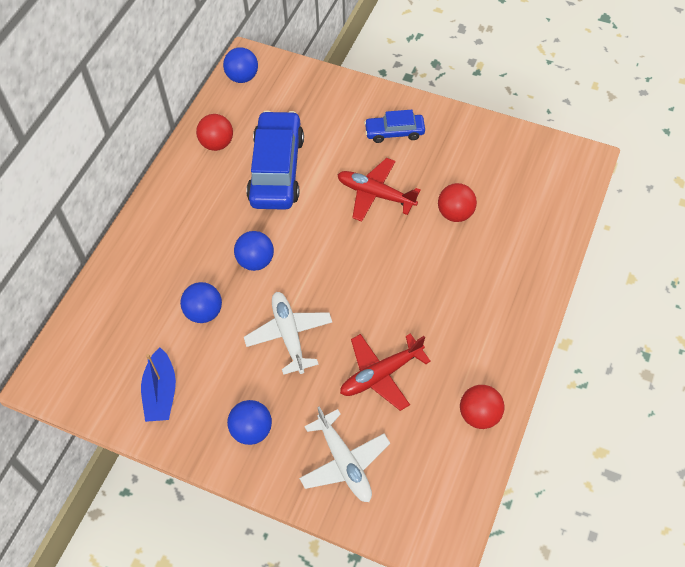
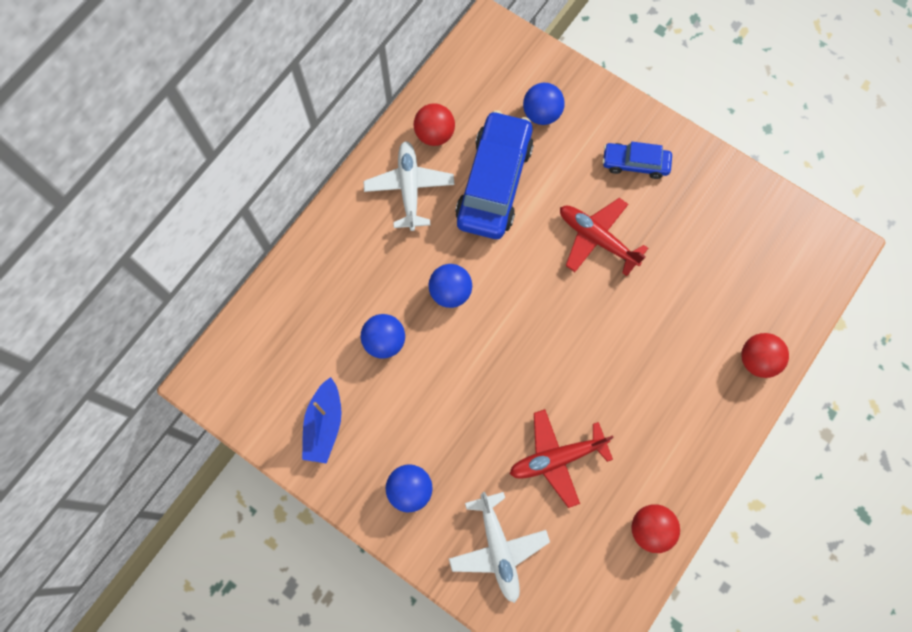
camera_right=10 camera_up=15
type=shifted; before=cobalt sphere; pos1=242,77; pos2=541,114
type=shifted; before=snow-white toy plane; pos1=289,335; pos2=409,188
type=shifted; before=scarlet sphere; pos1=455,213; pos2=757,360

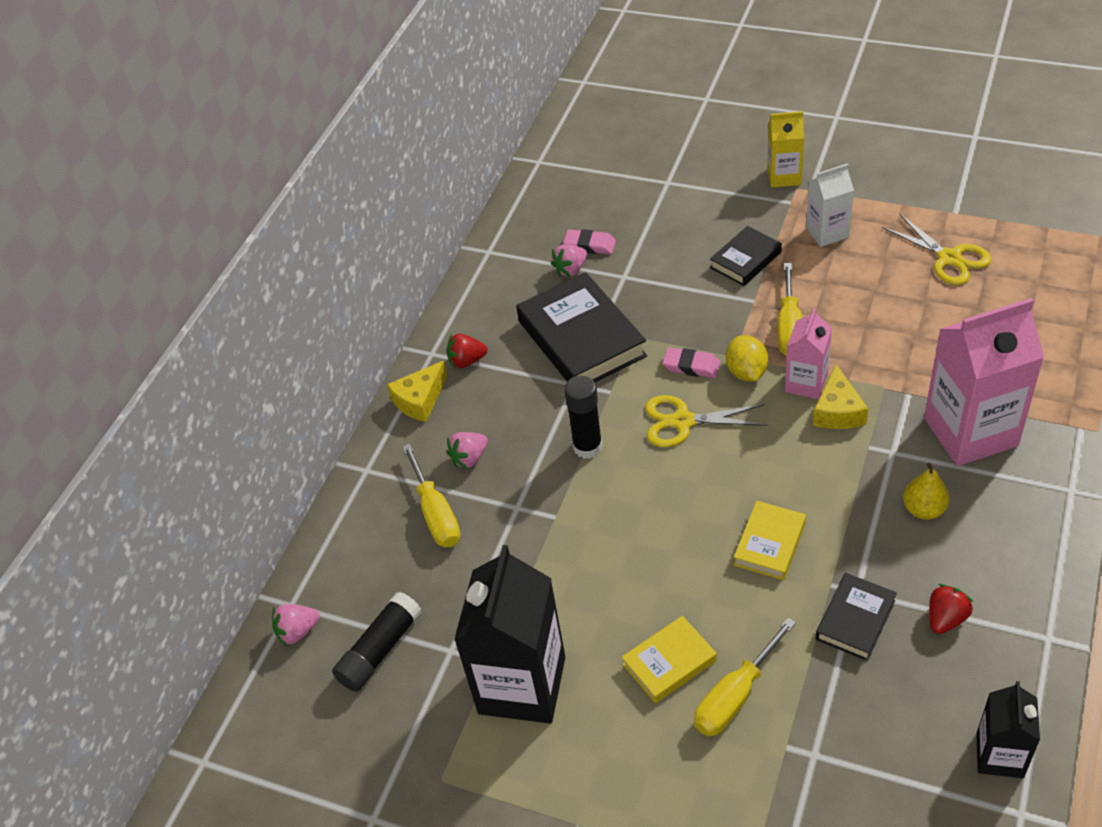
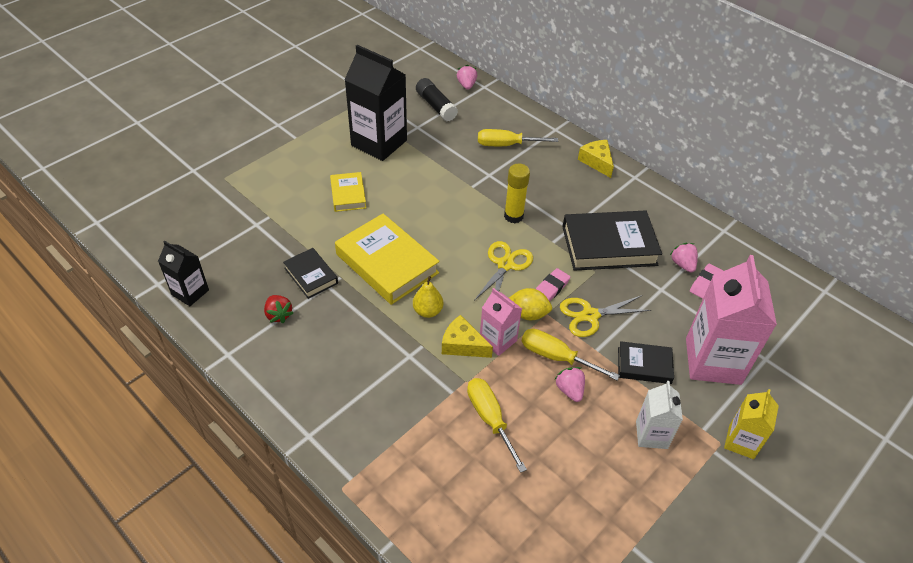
camera_right=105 camera_up=0
type=gone; before=scarlet strawberry; pos1=467,361
type=shifted; before=pink strawberry; pos1=469,458; pos2=569,390
type=shifted; before=golden screwdriver; pos1=735,696; pos2=490,419
type=shifted; before=golden pair of scissors; pos1=949,258; pos2=590,315
type=shifted; before=golden pear; pos1=923,509; pos2=428,311
type=shifted; before=pink juice carton; pos1=970,432; pos2=713,361
type=repainted; before=ebony glue stick; after=golden glue stick; pos1=587,447; pos2=513,216
type=rotated; before=ebony book; pos1=745,260; pos2=644,365; turn=-60
type=scaled; before=golden book; pos1=769,544; pos2=387,263; scale=1.84

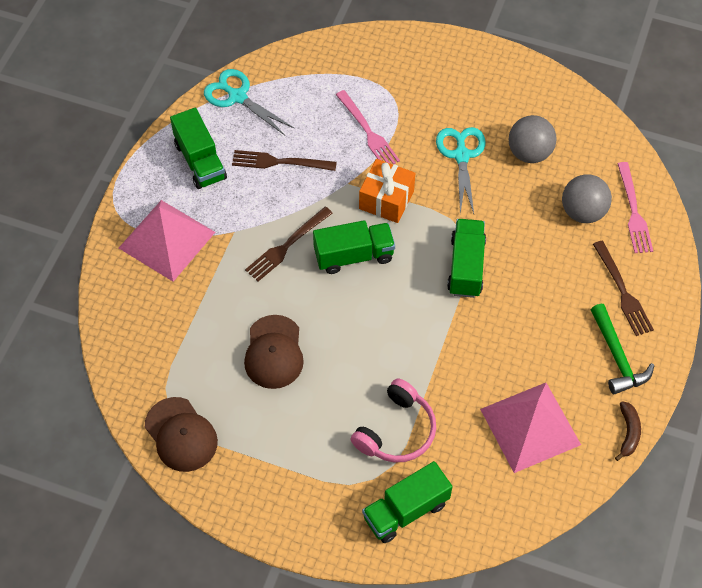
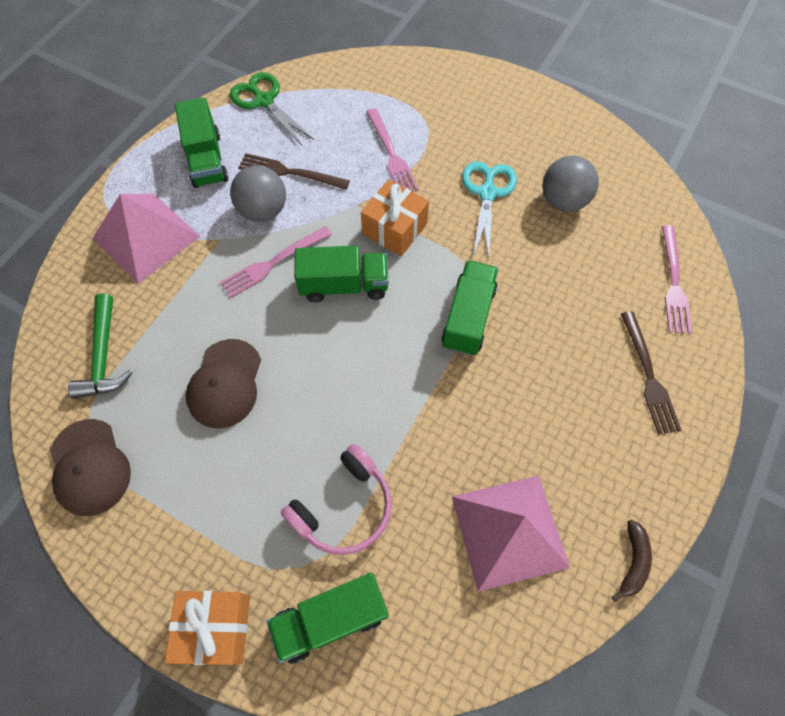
camera_right=10 camera_up=5
type=new; after=orange-coloured present; pos2=215,628
type=shifted; before=gray sphere; pos1=582,212; pos2=263,211
type=shifted; before=emerald carpenter's hammer; pos1=617,357; pos2=103,356
type=repainted; before=aqua pair of scissors; after=emerald pair of scissors; pos1=237,96; pos2=264,101
type=repainted; before=brown fork; after=pink fork; pos1=286,246; pos2=273,263

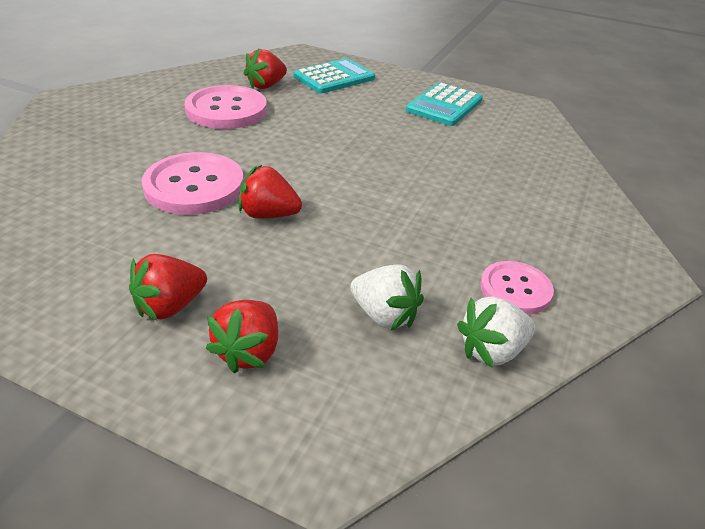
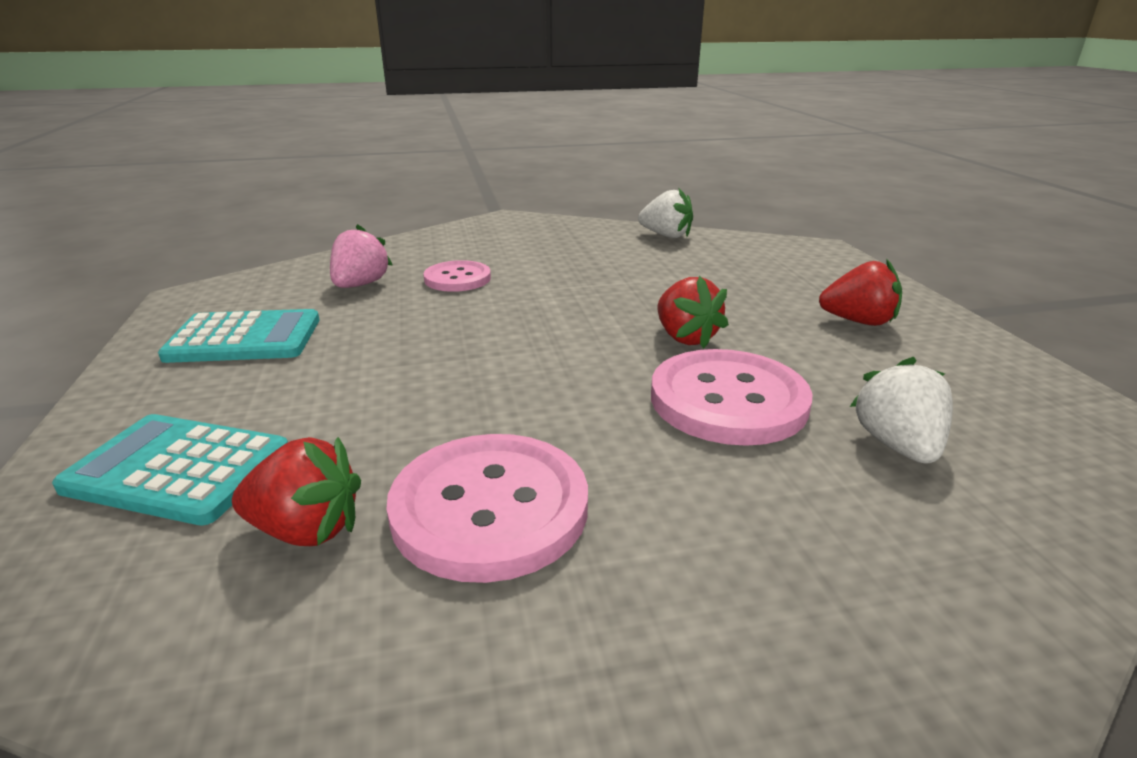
camera_right=-125 camera_up=-10
type=gone; before=scarlet strawberry; pos1=249,352
type=new; after=pink strawberry; pos2=360,285
type=shifted; before=snow-white strawberry; pos1=384,315; pos2=897,445
type=shifted; before=pink shirt button; pos1=515,289; pos2=457,279

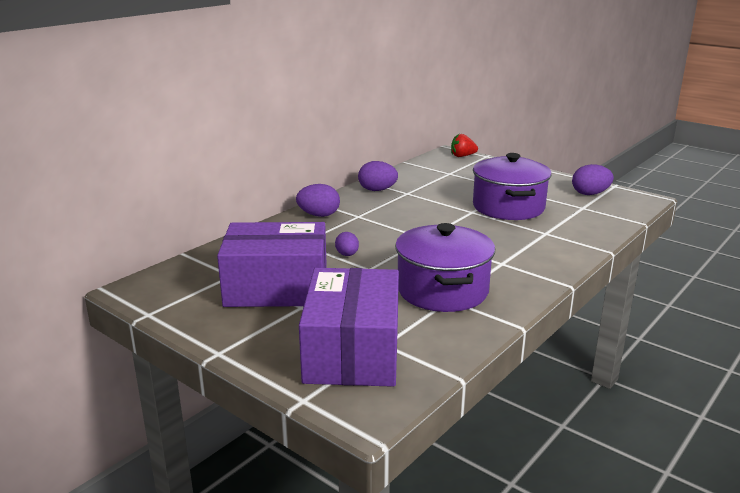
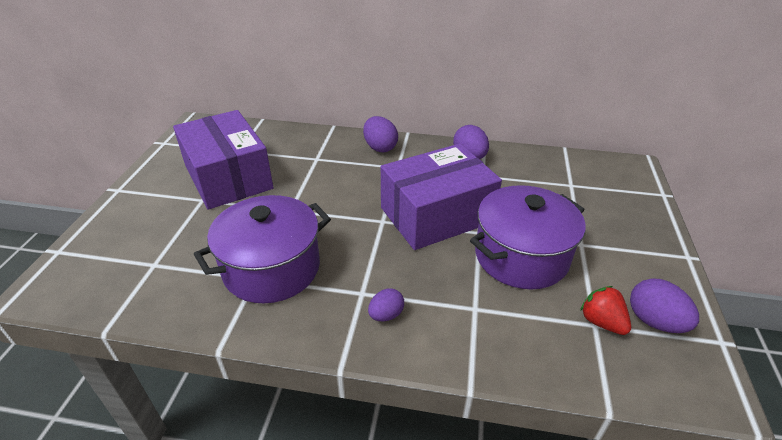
camera_right=60 camera_up=15
type=shifted; before=royal purple box; pos1=353,351; pos2=436,215
type=shifted; before=royal purple egg shape; pos1=347,255; pos2=386,315
type=shifted; before=scarlet strawberry; pos1=462,156; pos2=601,322

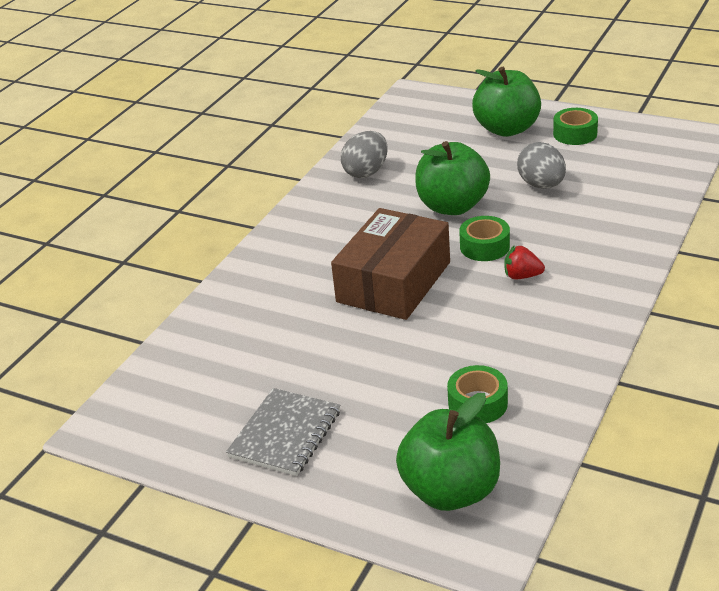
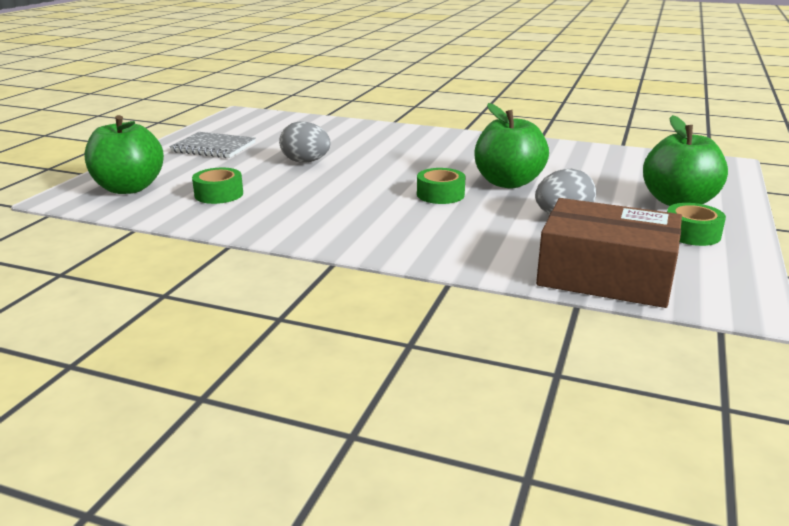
camera_right=80 camera_up=-10
type=gone; before=scarlet strawberry; pos1=522,276
type=shifted; before=brown box; pos1=393,282; pos2=605,275
type=shifted; before=gray egg shape; pos1=366,172; pos2=306,162

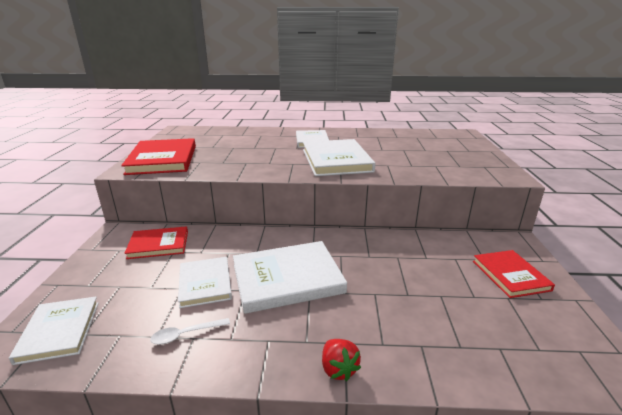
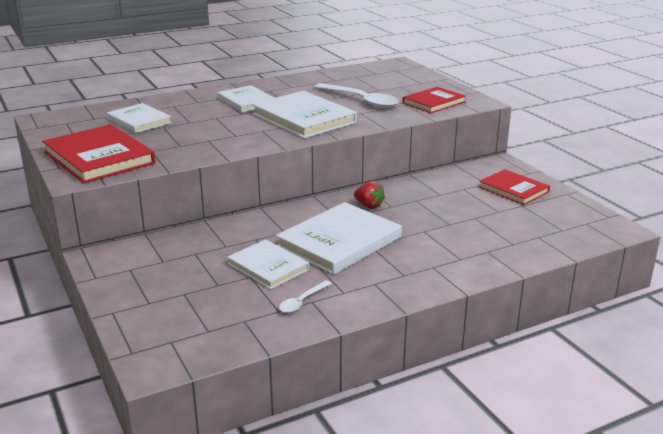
camera_right=-30 camera_up=0
type=new; after=snow-white teaspoon; pos2=361,101
type=shifted; before=snow-white book; pos1=59,331; pos2=139,121
type=shifted; before=scarlet book; pos1=158,245; pos2=433,102
type=shifted; before=scarlet strawberry; pos1=338,369; pos2=369,206

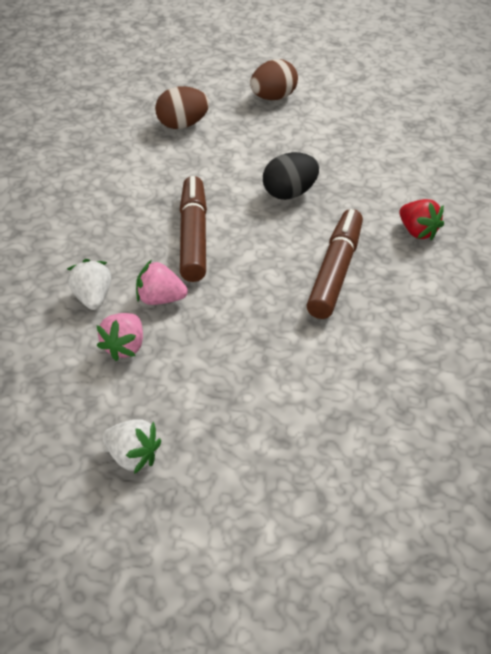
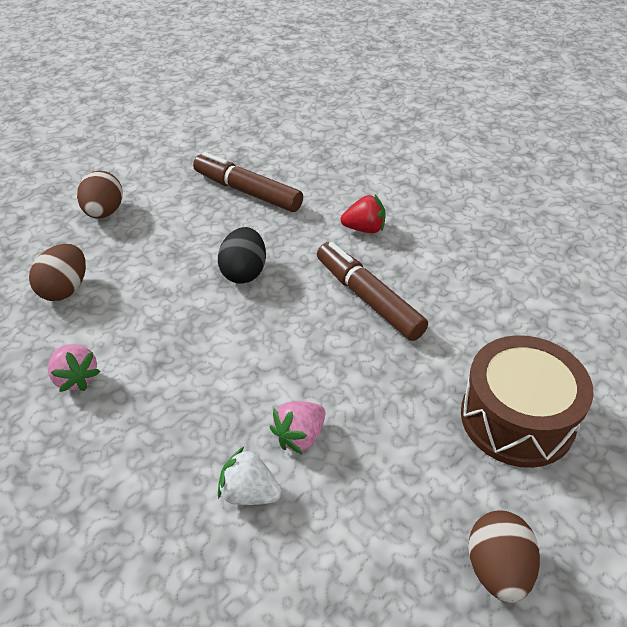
camera_right=-55 camera_up=0
type=new; after=brown snare drum; pos2=517,418
type=shifted; before=pink strawberry; pos1=124,347; pos2=76,378
type=shifted; before=brown marker pen; pos1=193,236; pos2=247,191
type=swapped; before=snow-white strawberry; after=brown egg shape; pos1=132,457; pos2=497,569

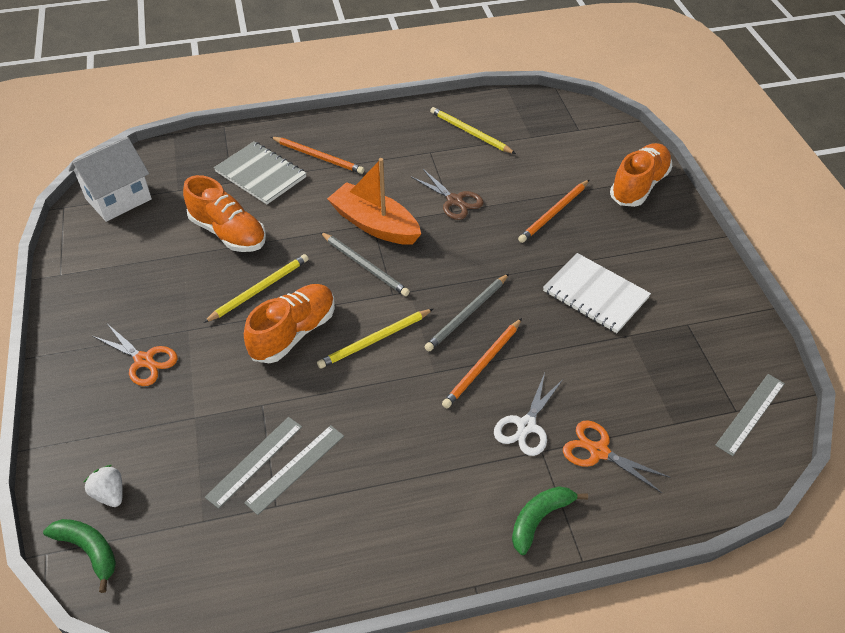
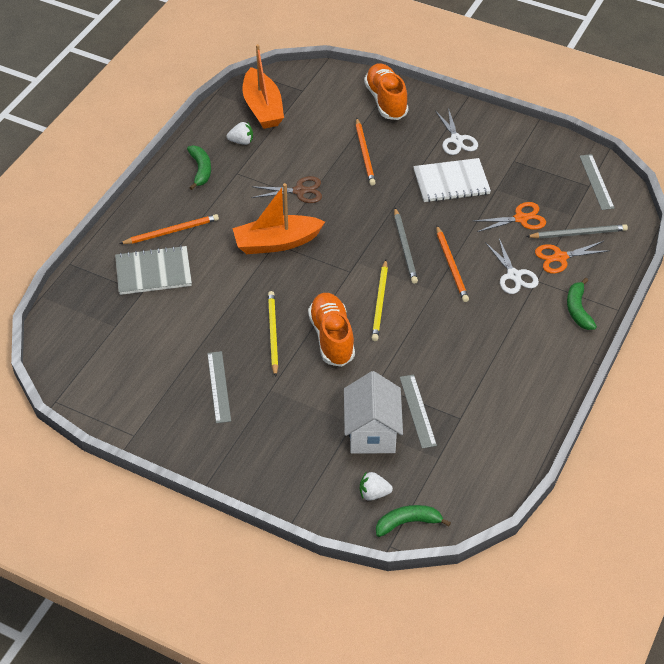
camera_right=-50 camera_up=0
type=gone; before=orange-coloured lace-up shoe; pos1=228,233
type=new; after=emerald toy banana; pos2=200,170
type=new; after=orange-coloured sailboat; pos2=262,108
type=new; after=snow-white pair of scissors; pos2=456,140
type=shifted; before=snow-white cottage; pos1=118,199; pos2=372,432
type=shifted; before=orange-coloured pair of scissors; pos1=144,360; pos2=521,218
type=shifted; before=gray measuring stick; pos1=295,468; pos2=219,386
type=shifted; before=gray lead pencil; pos1=365,266; pos2=578,233
type=swapped; before=golden lead pencil; after=snow-white strawberry; pos1=470,132; pos2=241,141

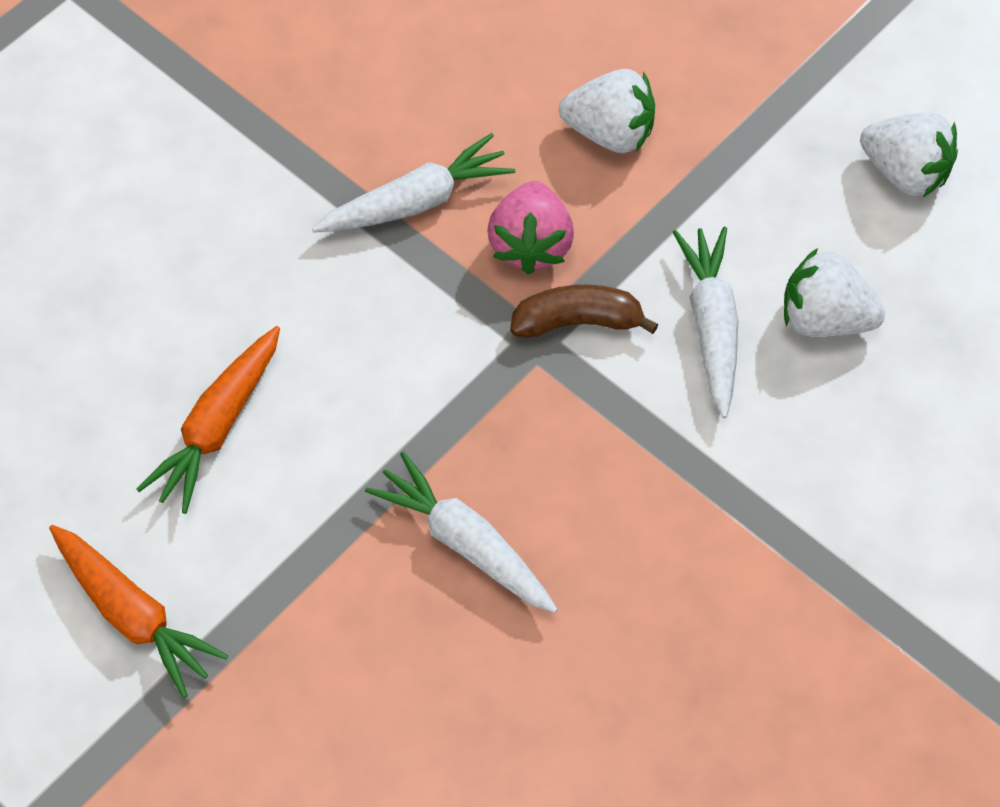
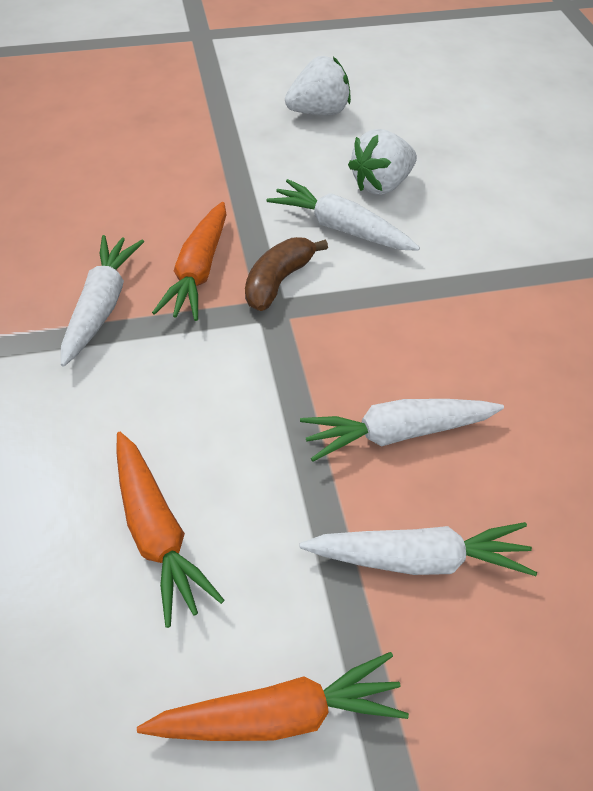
camera_right=-55 camera_up=-10
type=gone; before=snow-white strawberry; pos1=610,133
type=new; after=snow-white root vegetable; pos2=419,559
type=swapped; before=pink strawberry; after=orange-coloured root vegetable; pos1=530,245; pos2=198,271

